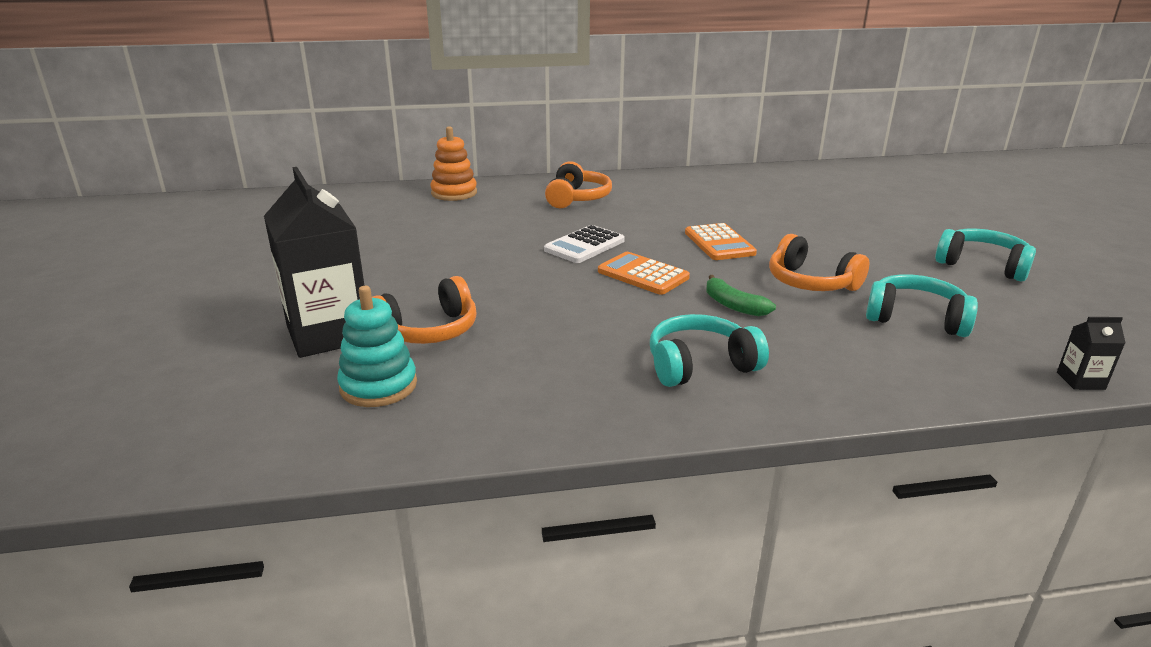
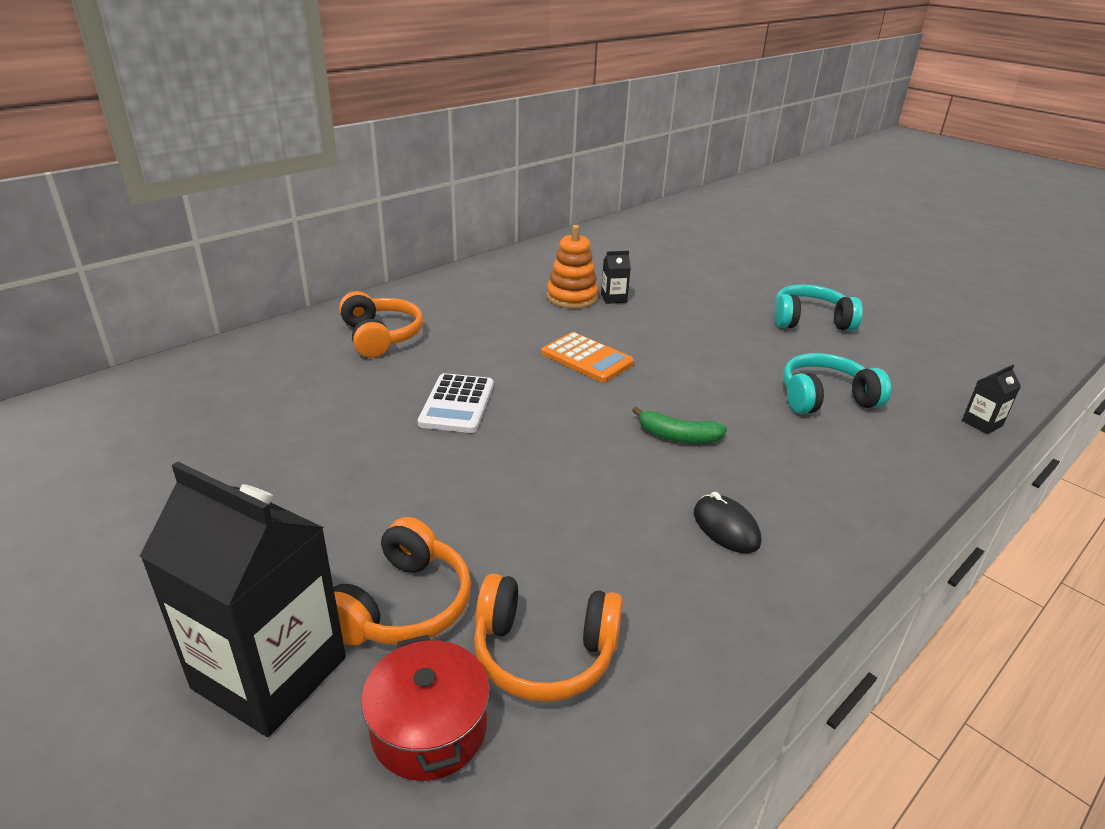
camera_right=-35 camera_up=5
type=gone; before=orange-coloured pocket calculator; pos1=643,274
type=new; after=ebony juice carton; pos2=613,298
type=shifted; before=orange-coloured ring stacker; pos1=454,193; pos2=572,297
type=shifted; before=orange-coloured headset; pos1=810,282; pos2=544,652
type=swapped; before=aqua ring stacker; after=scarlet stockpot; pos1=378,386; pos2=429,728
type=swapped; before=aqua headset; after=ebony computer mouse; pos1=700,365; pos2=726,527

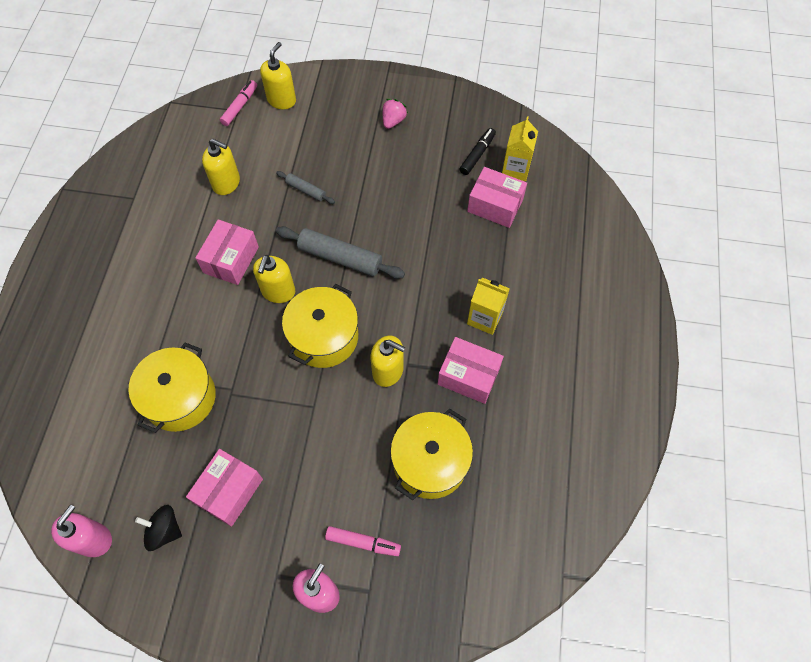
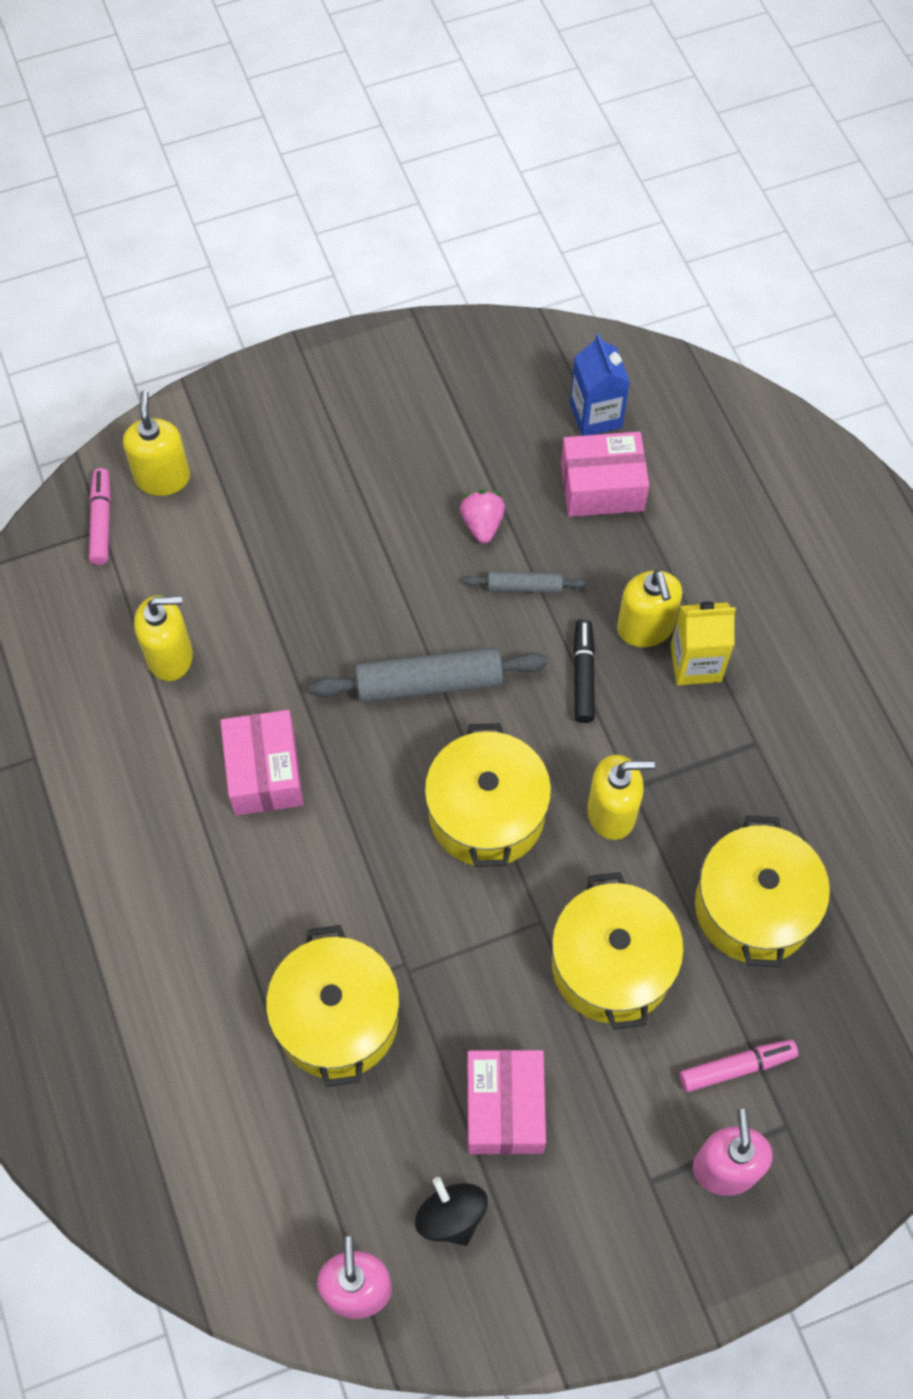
camera_right=-30 camera_up=0
type=gone; before=pink box; pos1=468,376
type=new; after=golden stockpot; pos2=611,965
type=shifted; before=golden soap dispenser; pos1=278,291; pos2=645,628
type=shifted; before=gray rolling pin; pos1=306,190; pos2=524,586
type=shifted; before=pink strawberry; pos1=393,121; pos2=482,524
type=shifted; before=ebony marker pen; pos1=477,155; pos2=583,675
type=repainted; before=golden juice carton; after=cobalt juice carton; pos1=515,169; pos2=596,415
type=rotated; before=ebony toy top; pos1=164,530; pos2=451,1216; turn=75

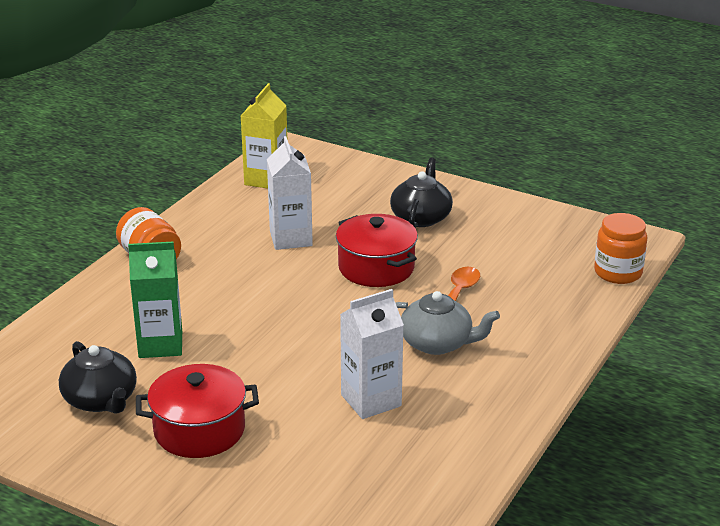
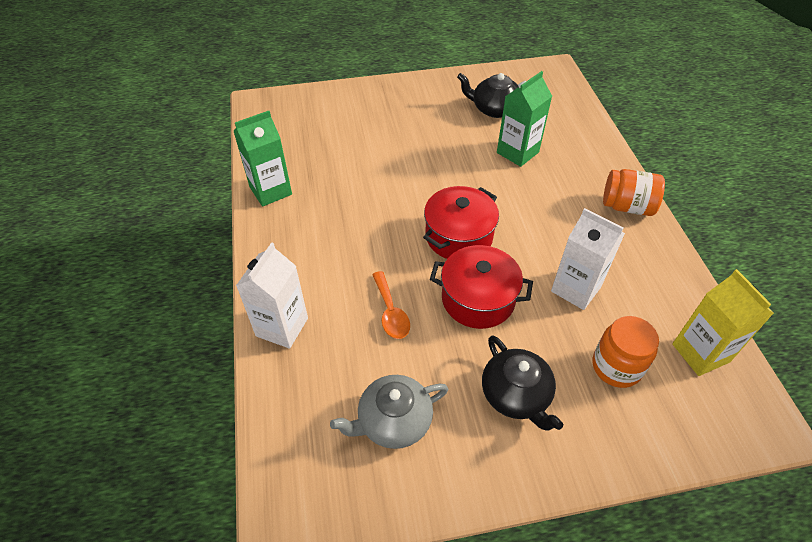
camera_right=140 camera_up=20
type=new; after=emerald juice carton; pos2=270,191
type=shifted; before=scarlet stockpot; pos1=199,430; pos2=459,236
type=shifted; before=snow-white juice carton; pos1=371,400; pos2=282,327
type=shifted; before=gray china teapot; pos1=437,343; pos2=393,421
type=shifted; before=orange-coloured jar; pos1=618,272; pos2=616,366

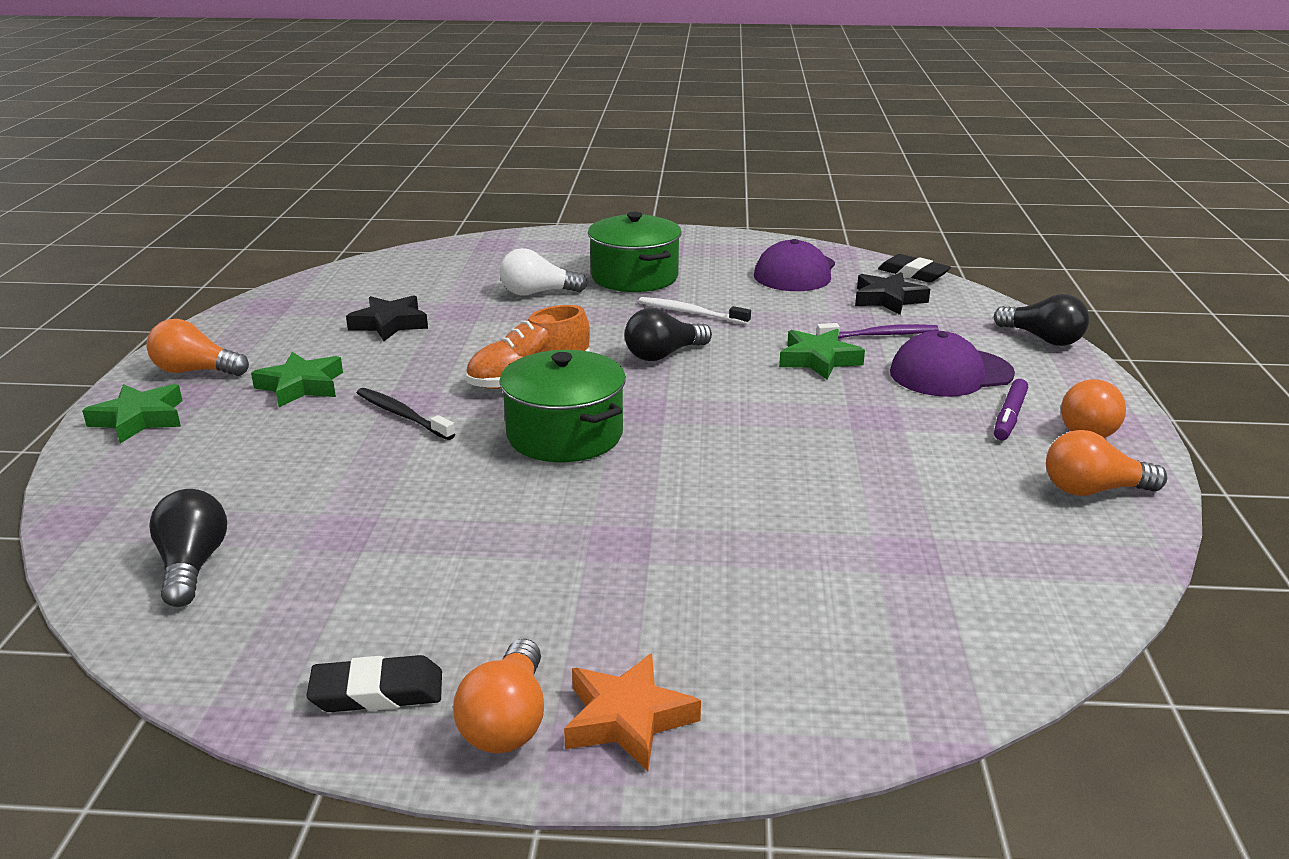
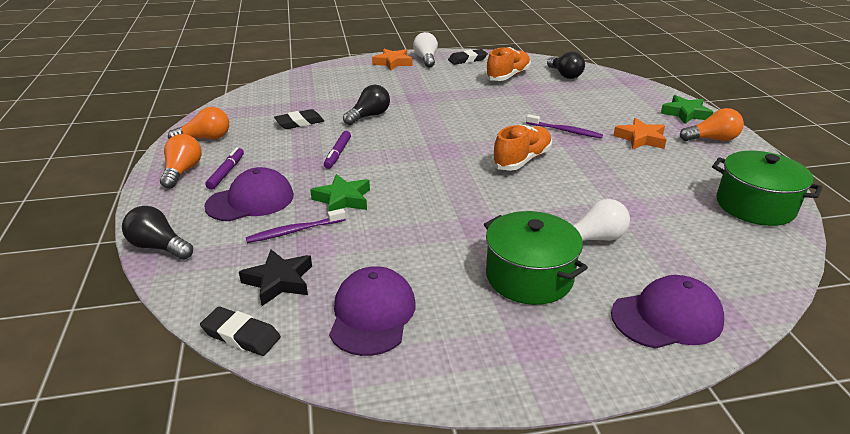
camera_right=165 camera_up=5
type=gone; before=ebony star shape; pos1=389,324
type=gone; before=snow-white tooth brush; pos1=691,313
type=new; after=ebony pencil eraser; pos2=299,123
type=new; after=royal purple marker pen; pos2=338,154
type=new; after=orange-coloured lace-up shoe; pos2=508,76
type=new; after=royal purple cap; pos2=667,317
type=shifted; before=emerald stockpot; pos1=565,435; pos2=755,206
type=shifted; before=ebony lightbulb; pos1=663,355; pos2=369,116
type=repainted; before=emerald star shape; after=orange-coloured star shape; pos1=301,386; pos2=640,139
type=repainted; before=ebony tooth brush; after=royal purple tooth brush; pos1=403,415; pos2=564,131
type=repainted; before=orange-coloured lightbulb; after=snow-white lightbulb; pos1=507,721; pos2=426,59

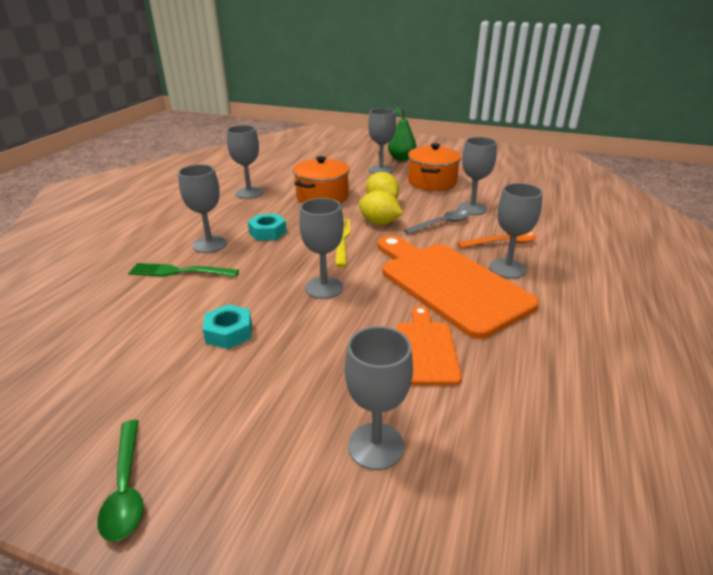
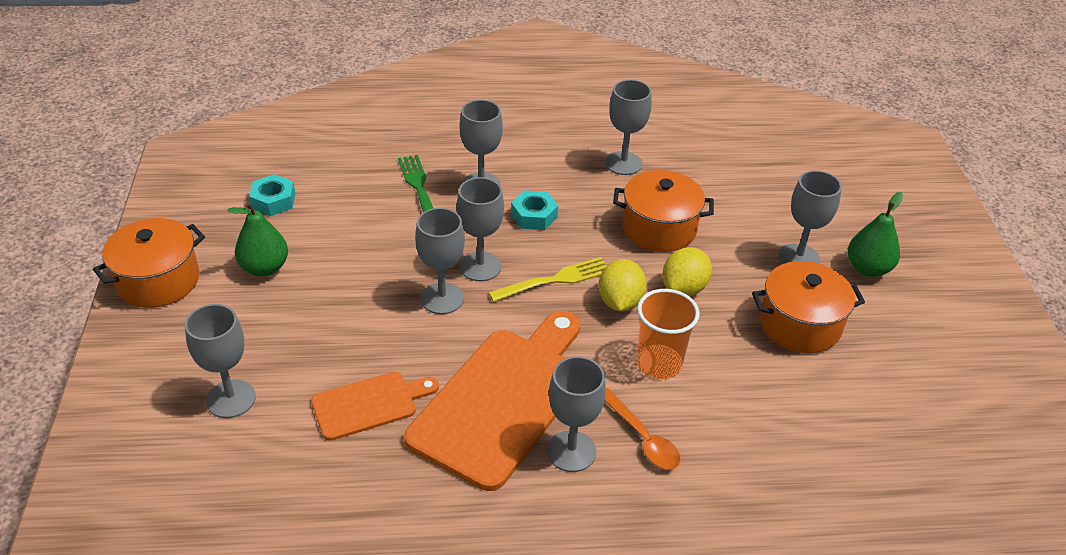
camera_right=65 camera_up=10
type=new; after=emerald pear; pos2=264,268
type=shifted; before=aqua hex nut; pos1=229,332; pos2=273,201
type=shifted; before=gray chalice; pos1=472,208; pos2=480,266
type=swapped; before=emerald teaspoon; after=orange-coloured stockpot; pos1=126,488; pos2=158,281
type=swapped; before=gray teaspoon; after=orange-coloured cup; pos1=441,224; pos2=659,363

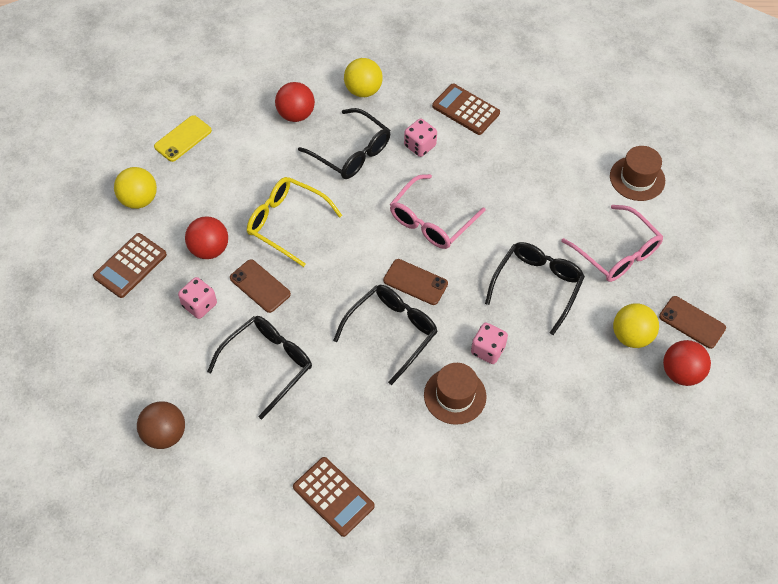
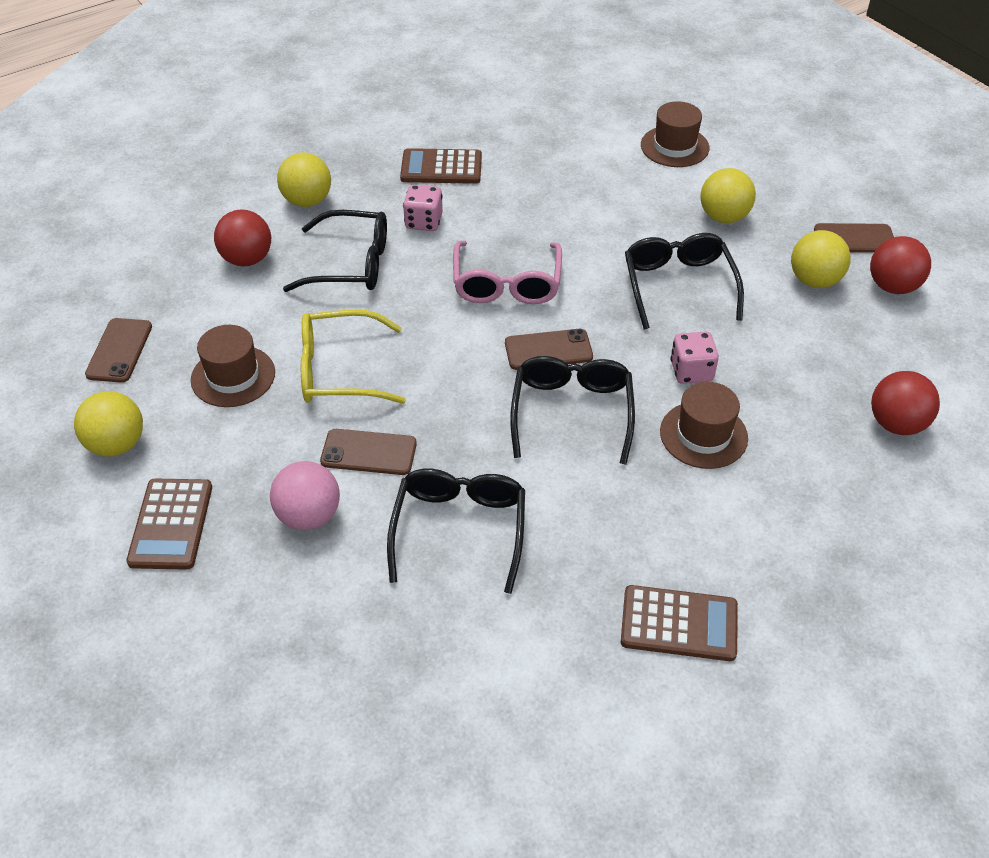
camera_right=-35 camera_up=-10
type=gone; before=brown sphere; pos1=165,434
type=new; after=brown top hat; pos2=233,376
type=shifted; before=scarlet sphere; pos1=209,249; pos2=896,424
type=swapped; before=pink die; after=pink sphere; pos1=199,305; pos2=309,516
type=swapped; before=pink glasses; after=golden sphere; pos1=617,253; pos2=723,217
type=repainted; before=golden mobile phone; after=brown mobile phone; pos1=183,139; pos2=119,350

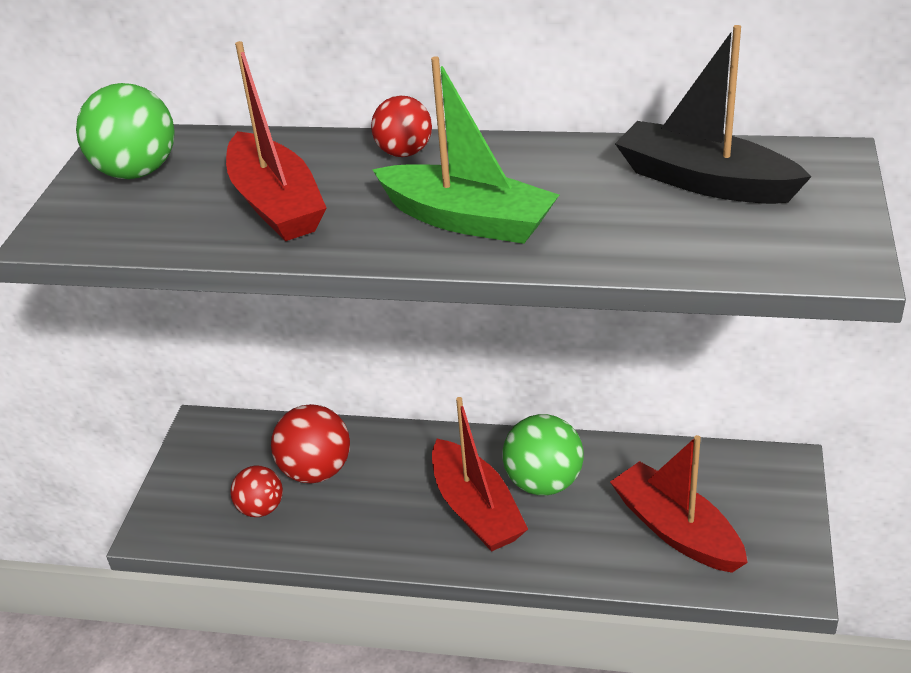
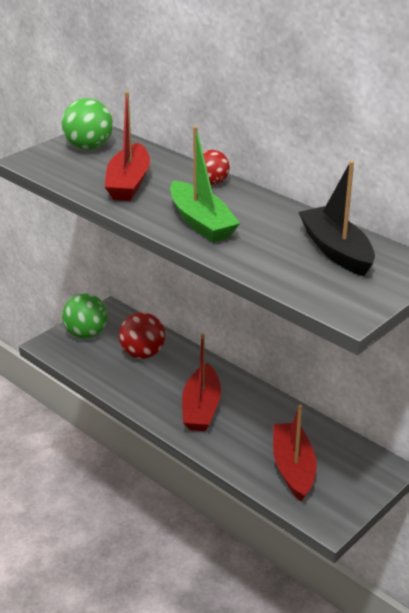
camera_right=30 camera_up=-5
type=gone; before=scarlet sphere; pos1=261,508
type=shifted; before=emerald sphere; pos1=544,482; pos2=86,334

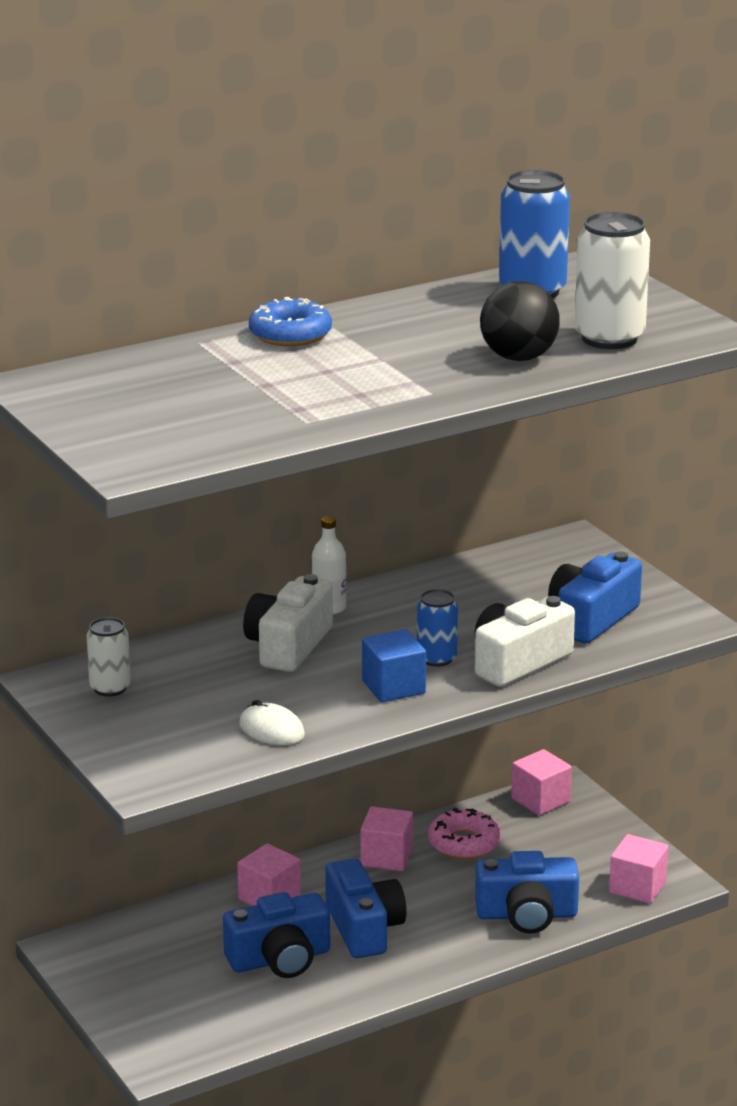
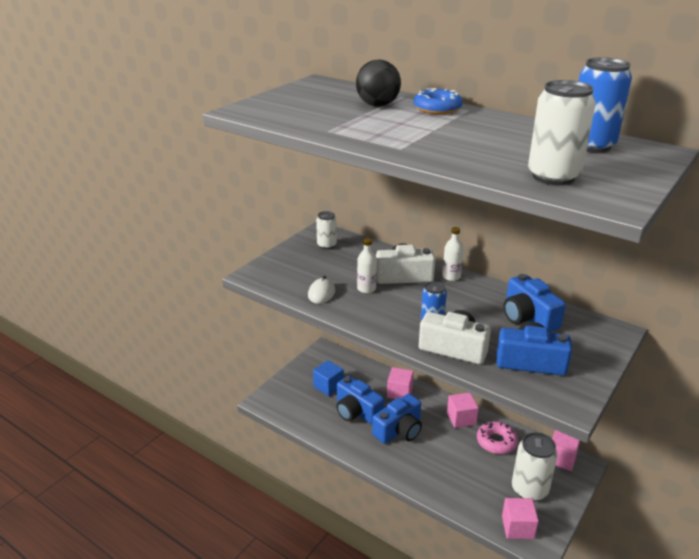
camera_right=65 camera_up=5
type=new; after=snow-white flask; pos2=366,289
type=new; after=snow-white soda can; pos2=529,489
type=shifted; before=cobalt solid cube; pos1=393,687; pos2=328,386
type=shifted; before=cobalt compact camera; pos1=526,915; pos2=528,317
type=shifted; before=ebony sphere; pos1=518,358; pos2=377,105

